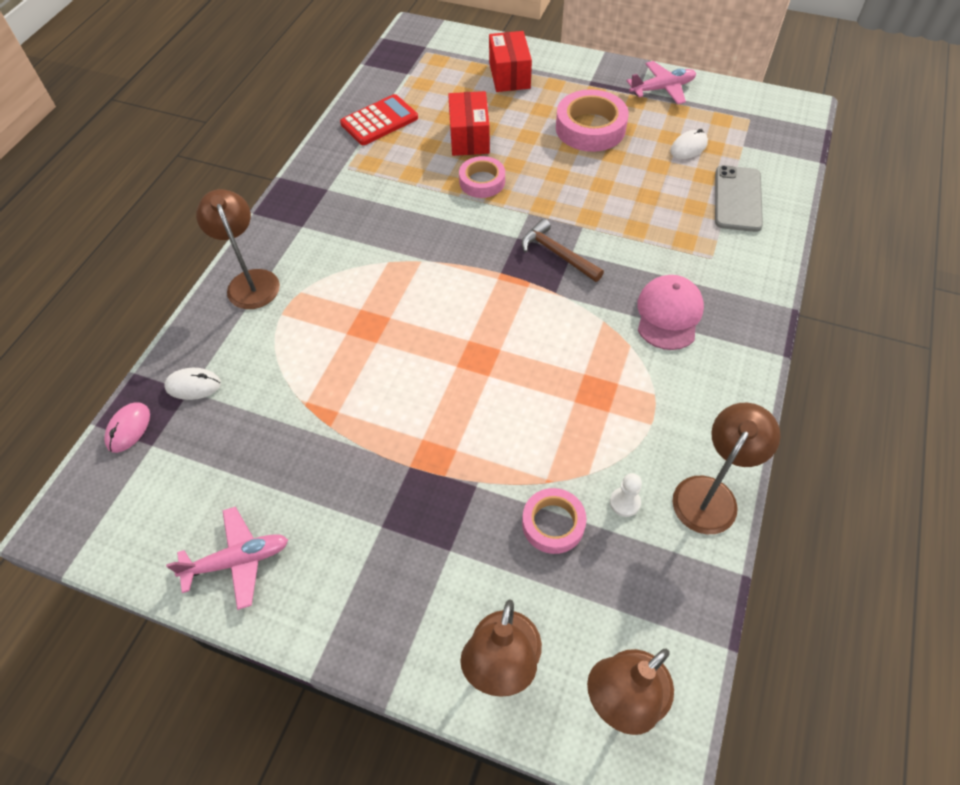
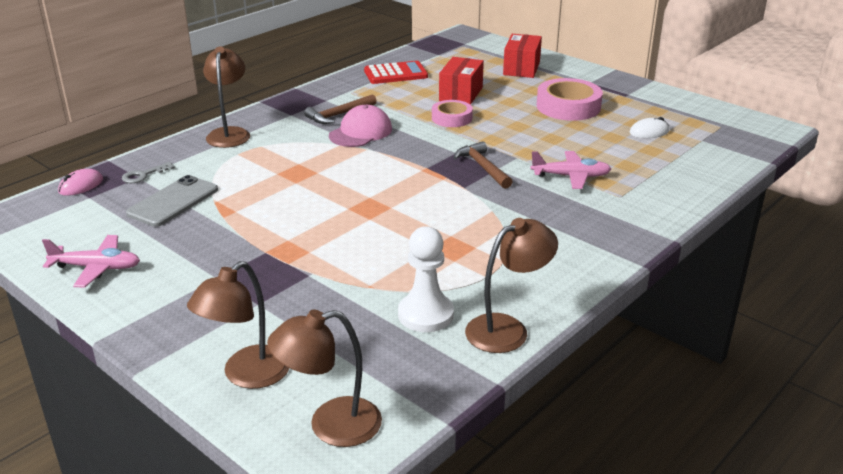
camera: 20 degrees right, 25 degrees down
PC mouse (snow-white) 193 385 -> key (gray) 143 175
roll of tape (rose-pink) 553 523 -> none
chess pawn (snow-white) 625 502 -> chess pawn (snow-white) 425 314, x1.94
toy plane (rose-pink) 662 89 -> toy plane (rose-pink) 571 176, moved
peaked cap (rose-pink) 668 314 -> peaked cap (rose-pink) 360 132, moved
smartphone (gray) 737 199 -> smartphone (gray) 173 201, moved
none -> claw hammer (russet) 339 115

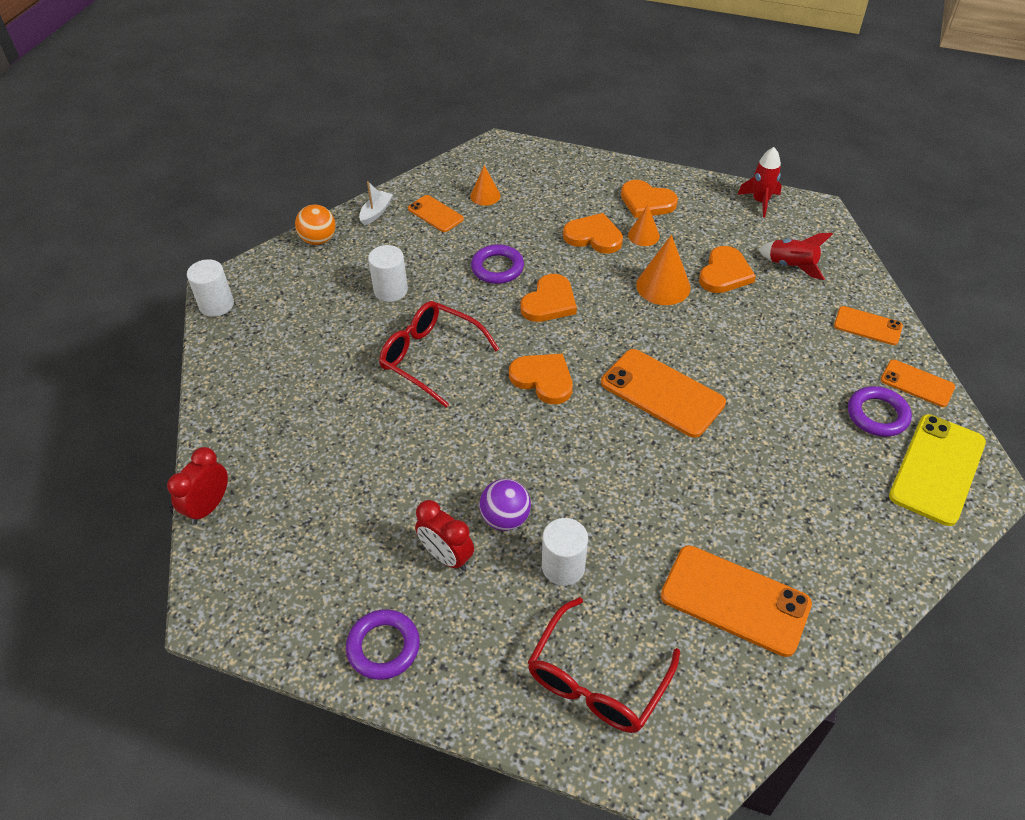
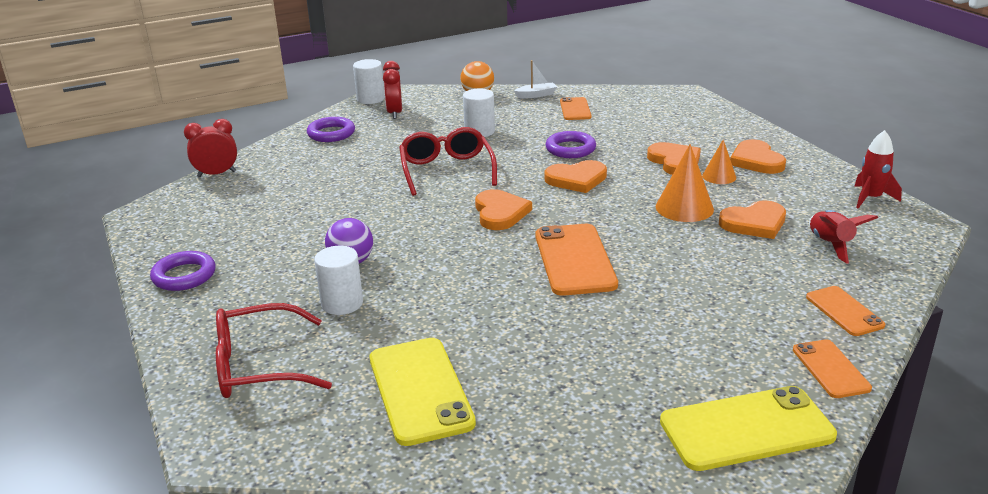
camera: 45 degrees right, 20 degrees down
clock (red) 446 556 -> clock (red) 394 113, moved
cone shape (orange-coloured) 485 196 -> none
smartphone (orange-coloured) 735 600 -> smartphone (bright yellow) 420 390
hoop (royal purple) 877 415 -> hoop (royal purple) 331 133, moved

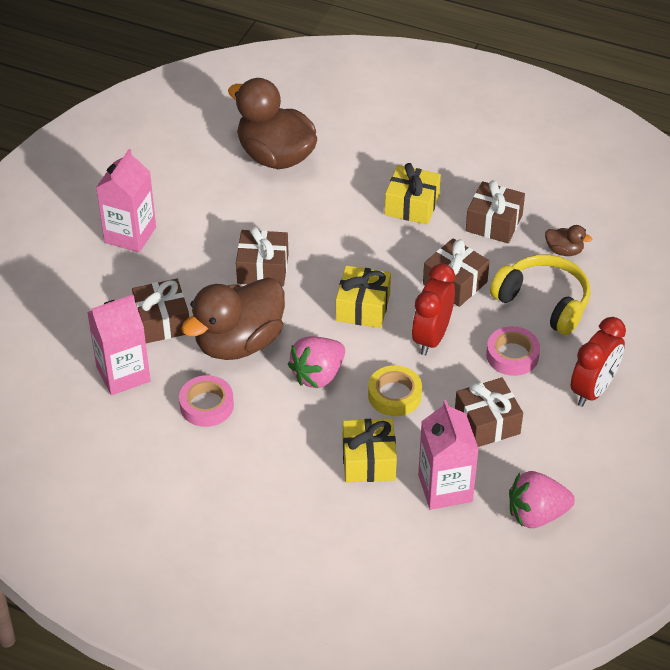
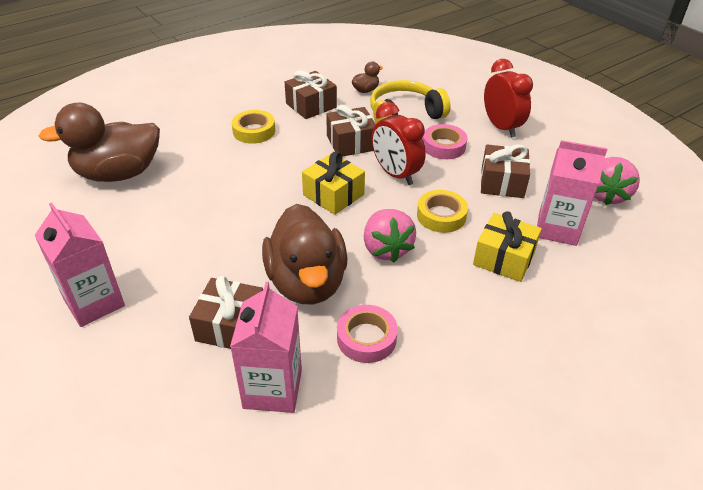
camera: 60 degrees left, 5 degrees down
gift (russet) 263 269 -> none
gift (bright yellow) 412 205 -> roll of tape (bright yellow) 254 131

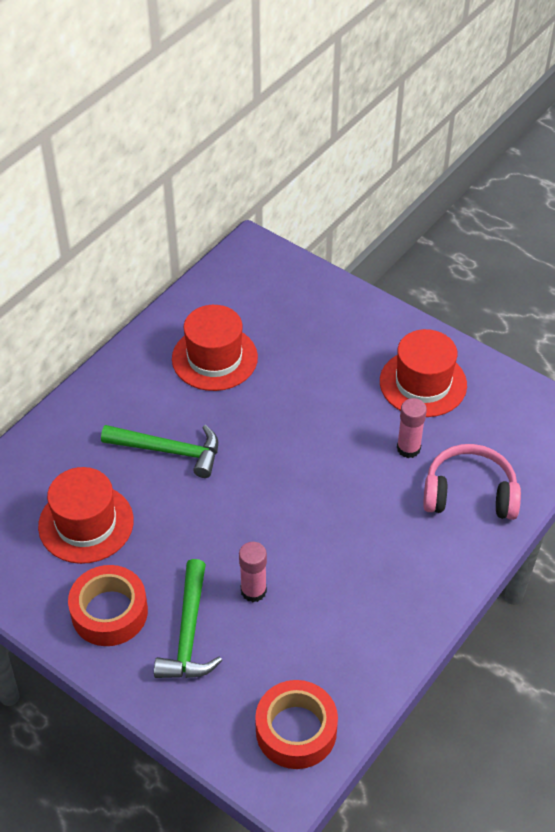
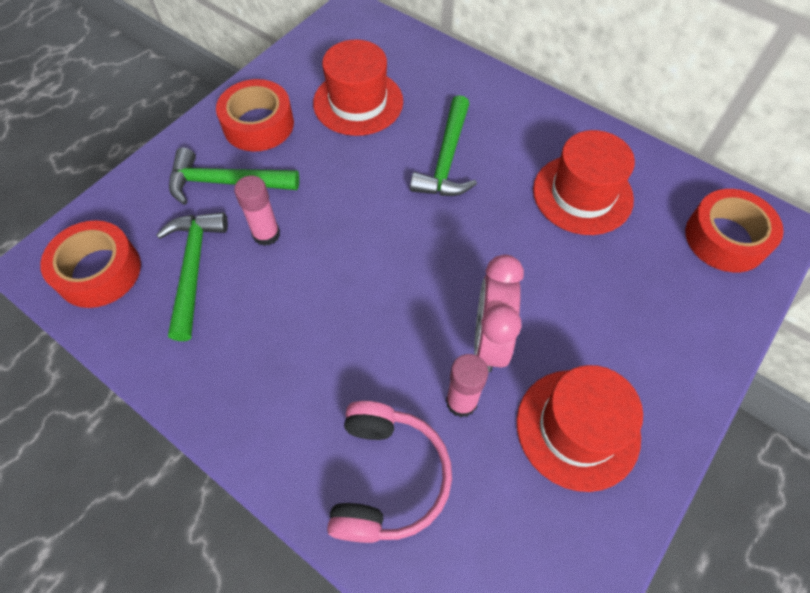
camera: 90 degrees right, 10 degrees up
none -> claw hammer (green) 194 269
none -> clock (rose-pink) 489 340
none -> roll of tape (red) 725 238

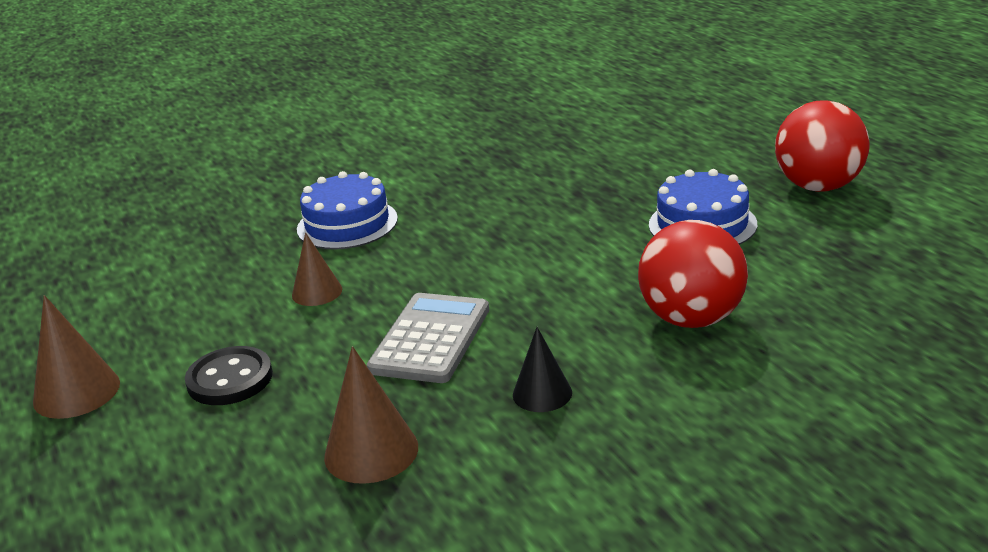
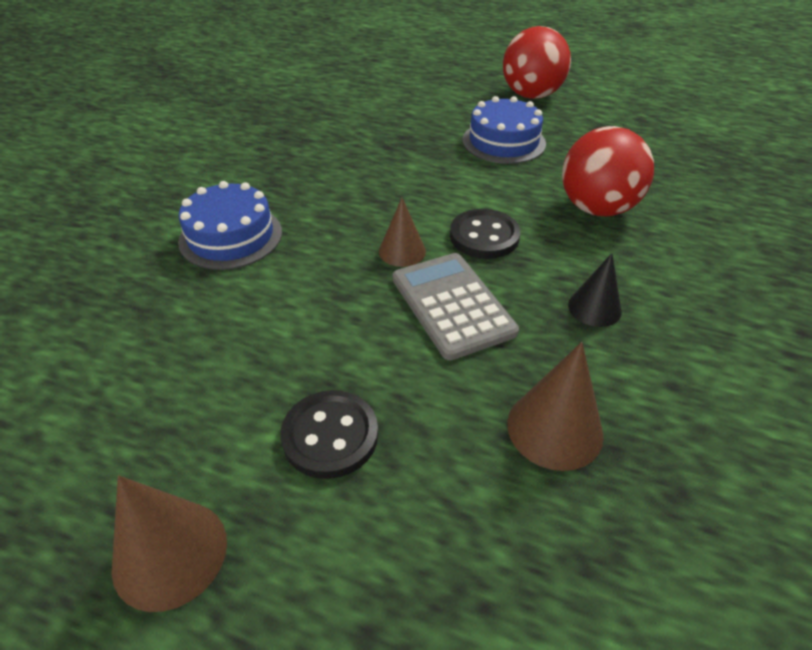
camera: 45 degrees left, 15 degrees up
cone shape (russet) 317 292 -> cone shape (russet) 402 251, moved
none -> shirt button (black) 484 236

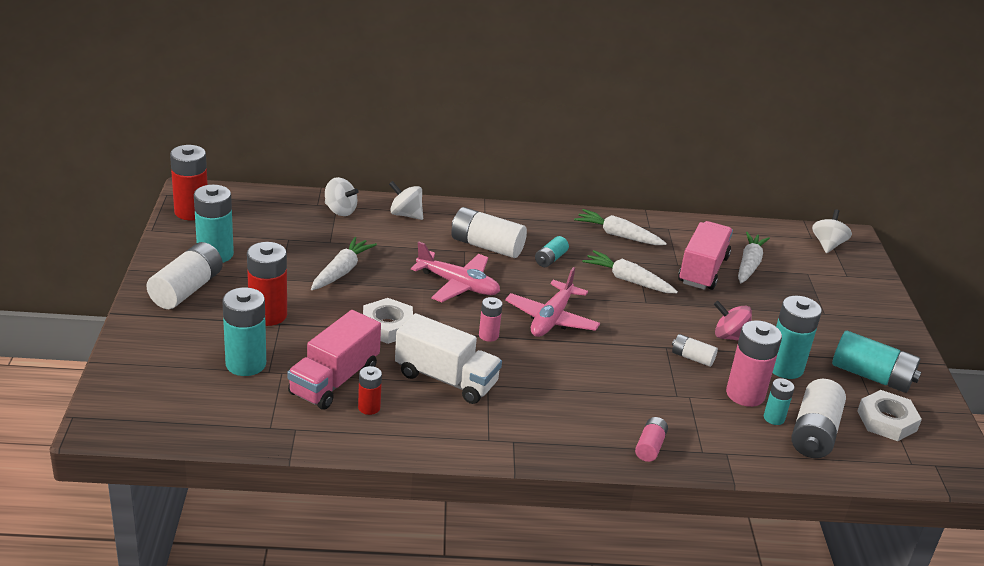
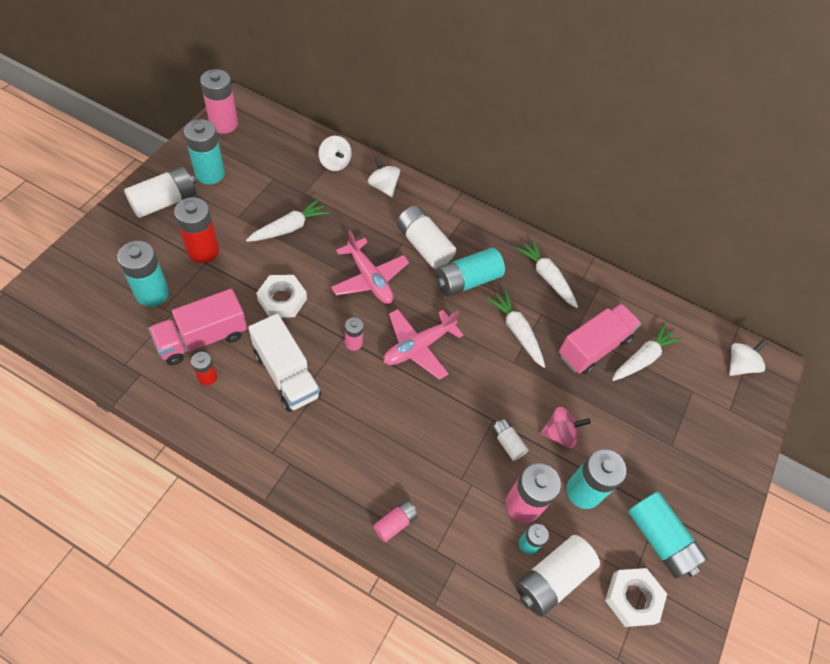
camera: 25 degrees right, 25 degrees up
AA battery (red) 191 212 -> AA battery (rose-pink) 224 124
AA battery (teal) 550 259 -> AA battery (teal) 467 281, x1.86
toy top (rose-pink) 730 337 -> toy top (rose-pink) 559 434, 120 degrees clockwise

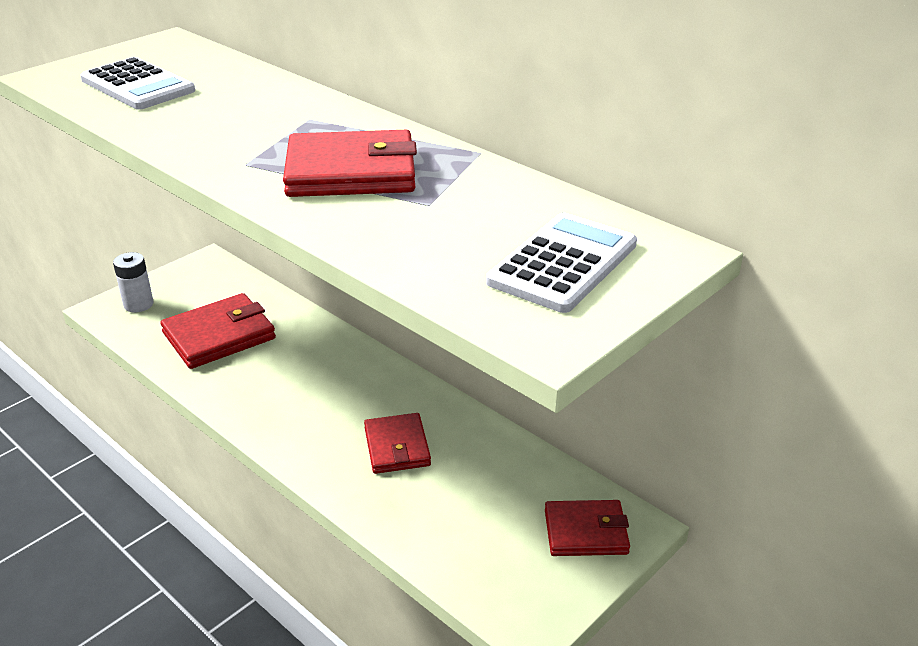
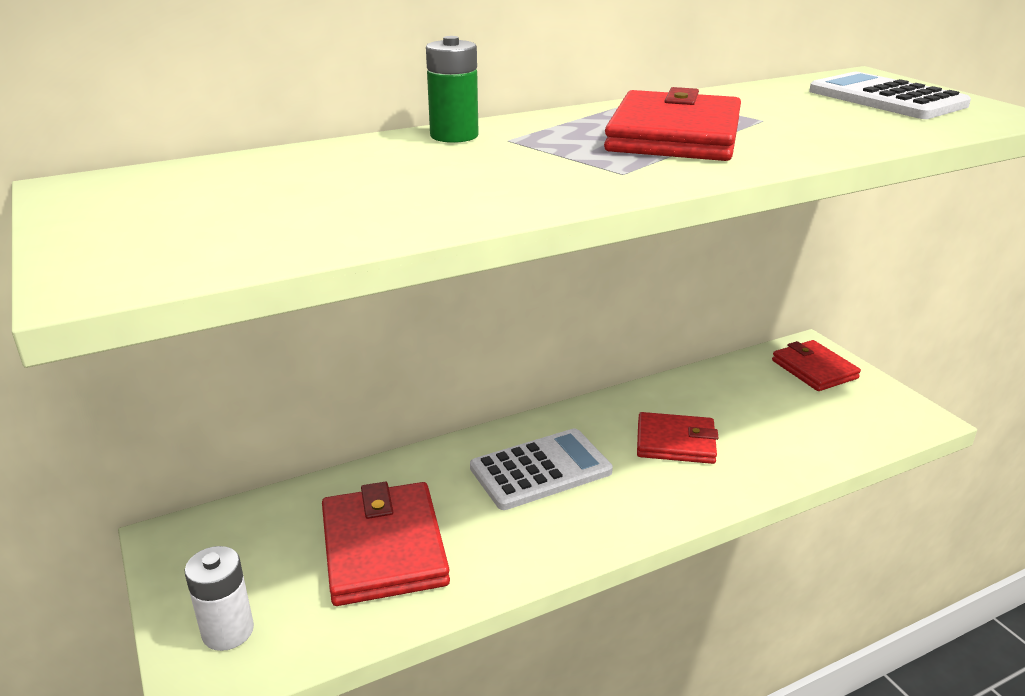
camera: 70 degrees left, 5 degrees down
calculator (snow-white) 138 85 -> calculator (snow-white) 540 470, moved
billfold (red) 586 532 -> billfold (red) 814 369, 45 degrees counterclockwise
none -> AA battery (green) 454 136

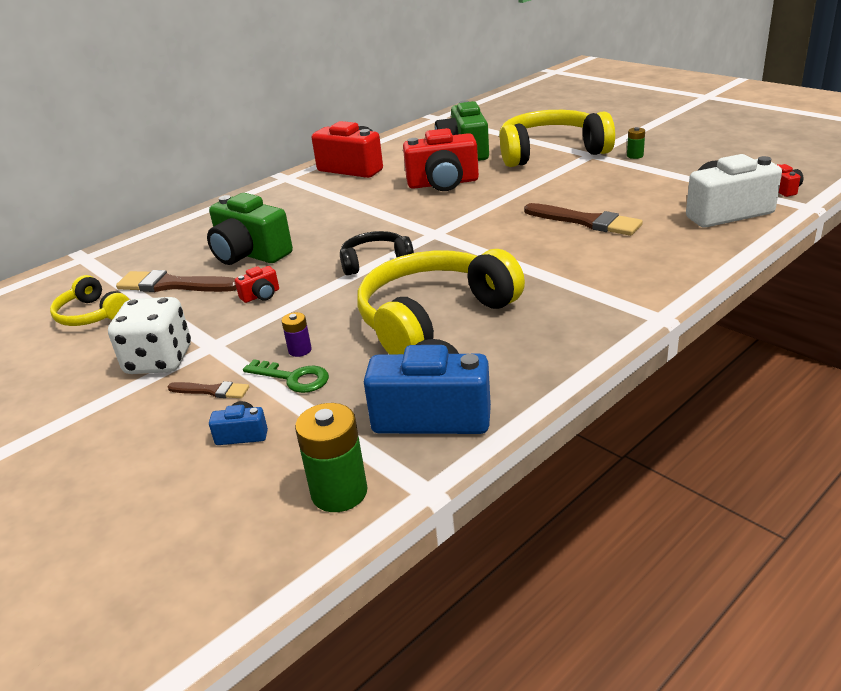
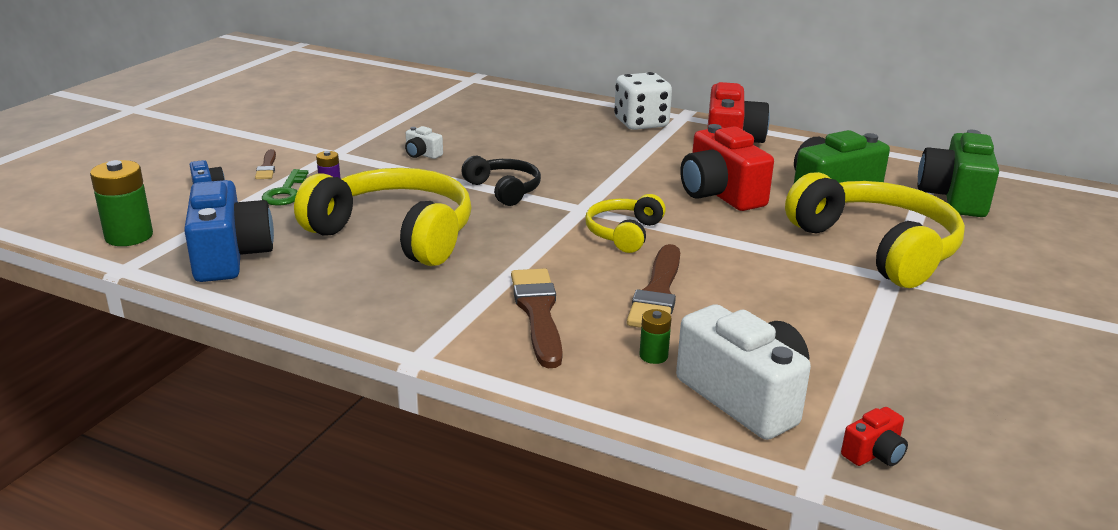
camera: 65 degrees right, 5 degrees down
over-ear headphones (bright yellow) 92 315 -> over-ear headphones (bright yellow) 624 233, moved
dice (snow-white) 159 360 -> dice (snow-white) 641 123, moved
paint brush (russet) 173 285 -> paint brush (russet) 538 313, moved
camera (green) 250 254 -> camera (green) 954 197, moved
camera (red) 261 295 -> camera (snow-white) 422 154
AA battery (green) 635 156 -> AA battery (green) 653 356, moved

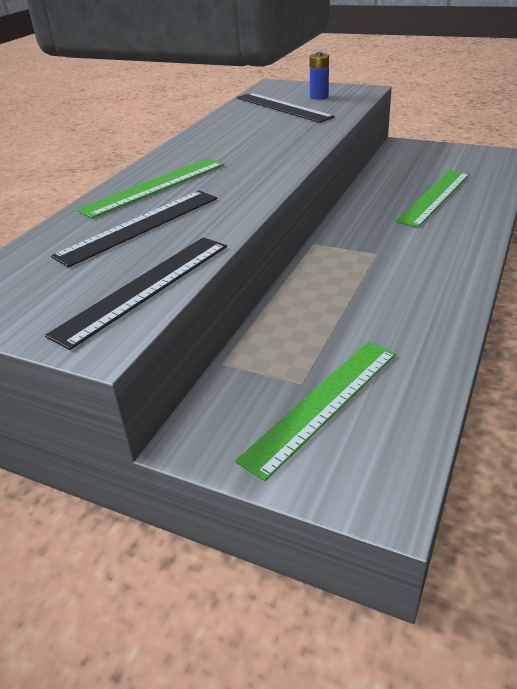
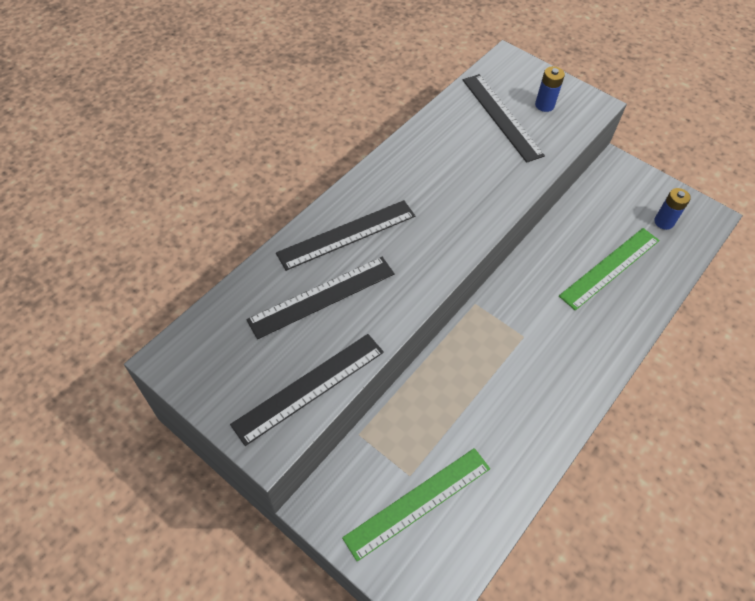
camera: 10 degrees right, 20 degrees up
measuring stick (green) 154 186 -> measuring stick (black) 346 234
none -> AA battery (cobalt) 664 222

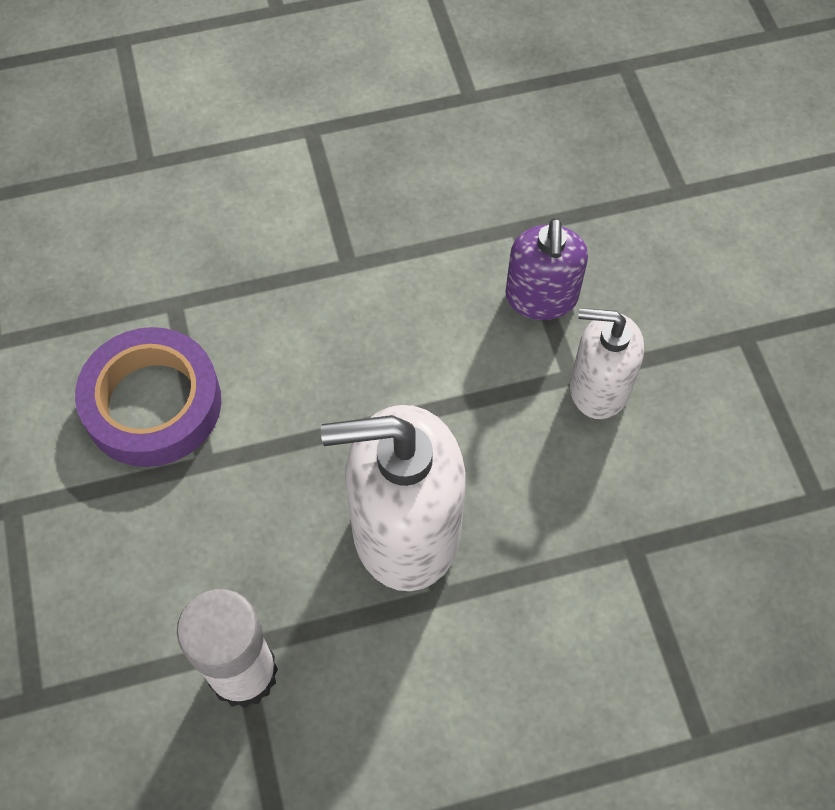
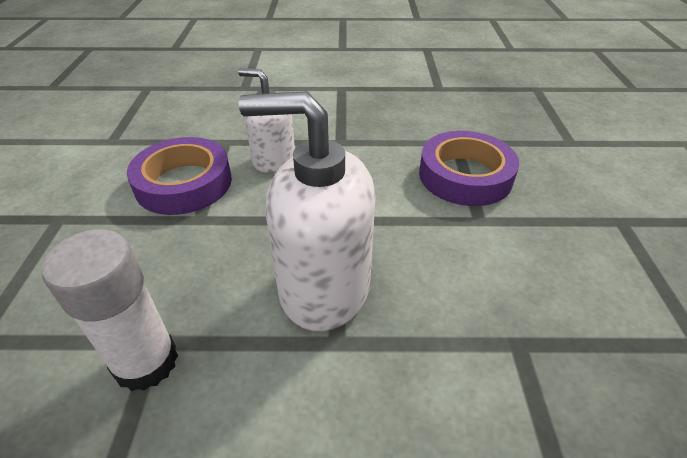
camera: 15 degrees right, 20 degrees down
soap dispenser (royal purple) 541 297 -> roll of tape (royal purple) 465 176
soap dispenser (snow-white) 598 387 -> soap dispenser (snow-white) 273 160, moved

